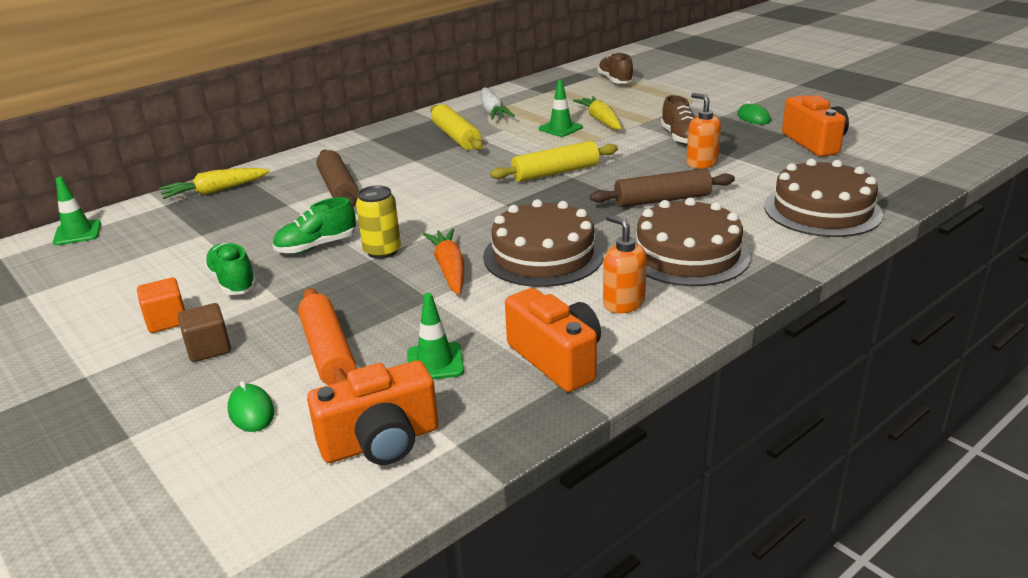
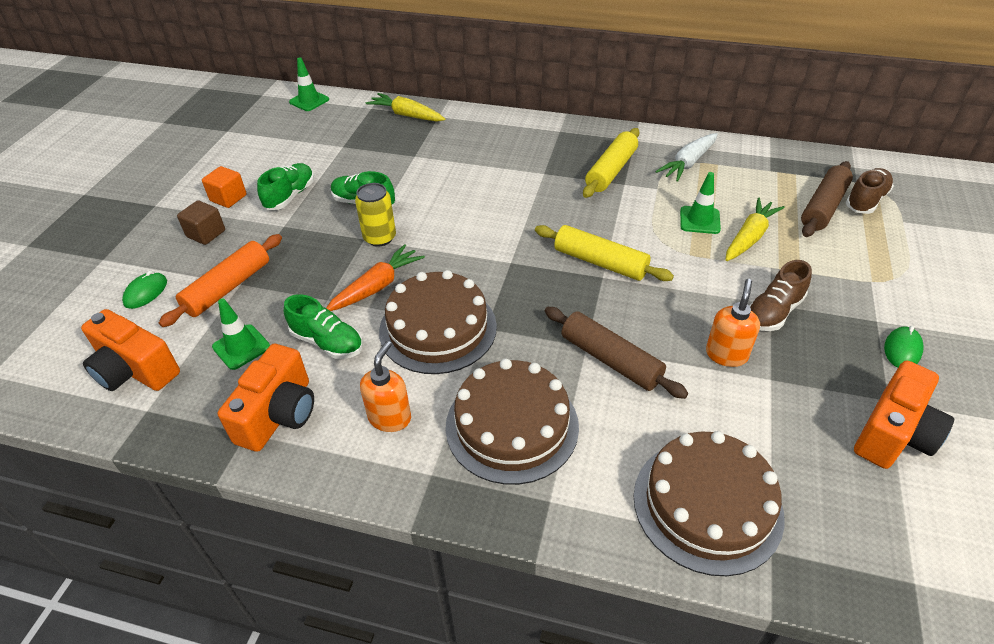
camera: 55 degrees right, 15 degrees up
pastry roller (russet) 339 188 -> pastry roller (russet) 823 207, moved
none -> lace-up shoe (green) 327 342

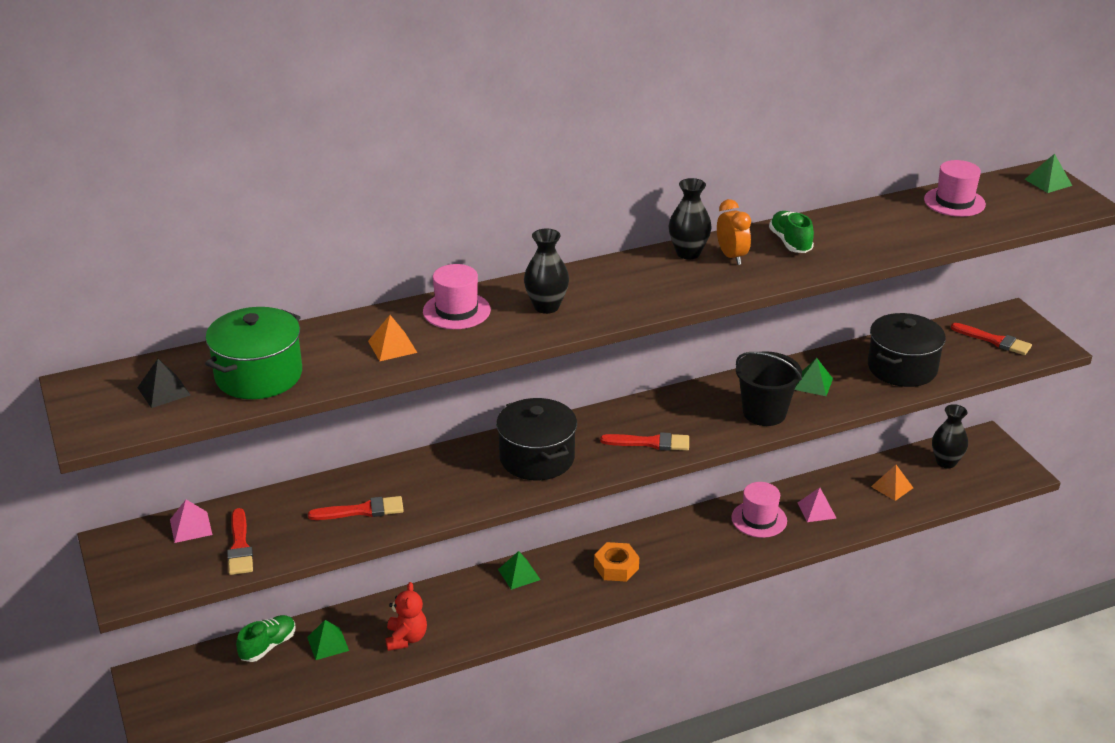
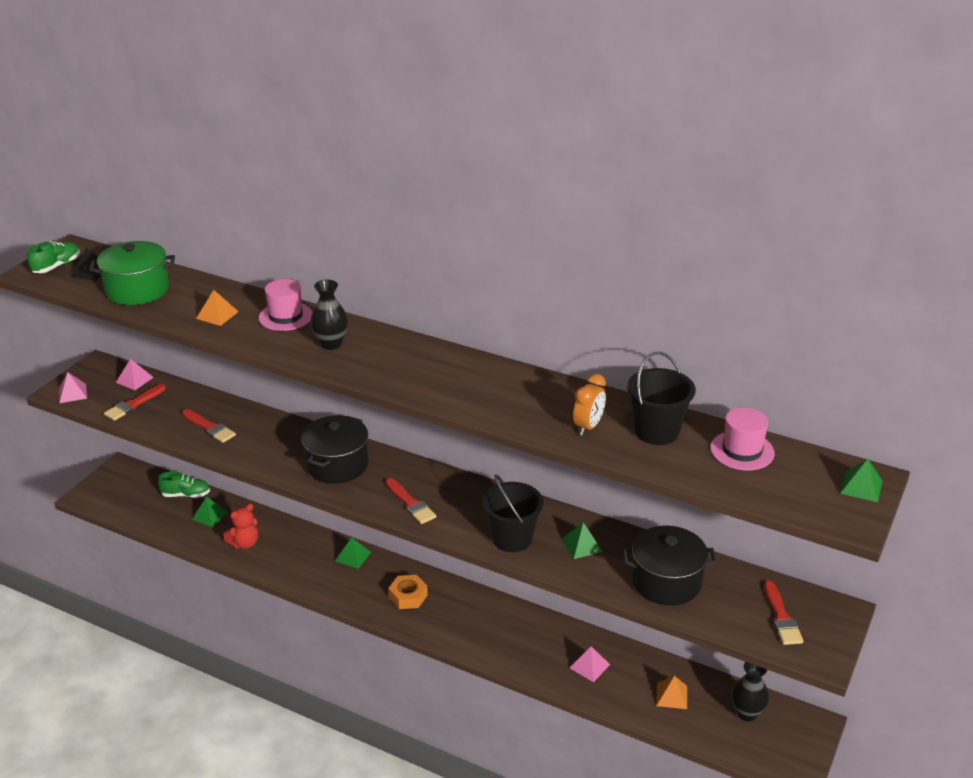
camera: 50 degrees right, 0 degrees up
tall vase (black) 688 253 -> none
clock (orange-coloured) 731 257 -> clock (orange-coloured) 588 427, moved
top hat (rose-pink) 759 519 -> none
lace-up shoe (green) 790 242 -> lace-up shoe (green) 57 266, moved
none -> solid pyramid (rose-pink) 72 393
none -> pail (black) 656 431

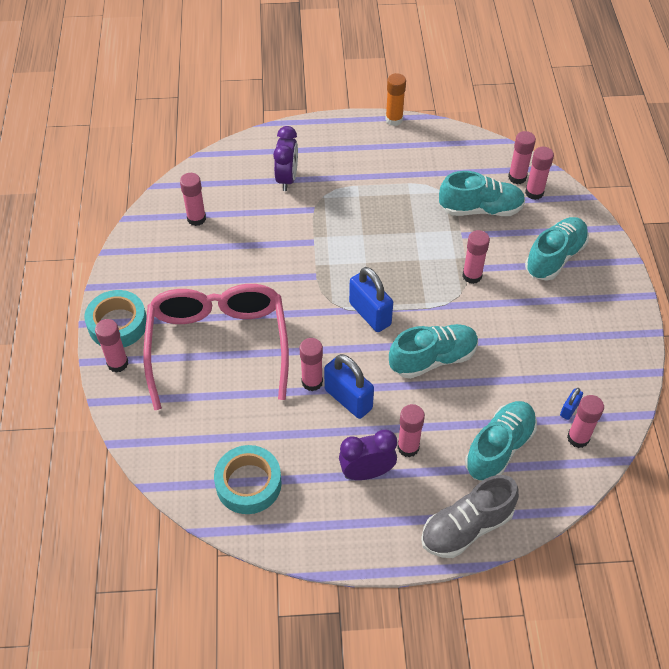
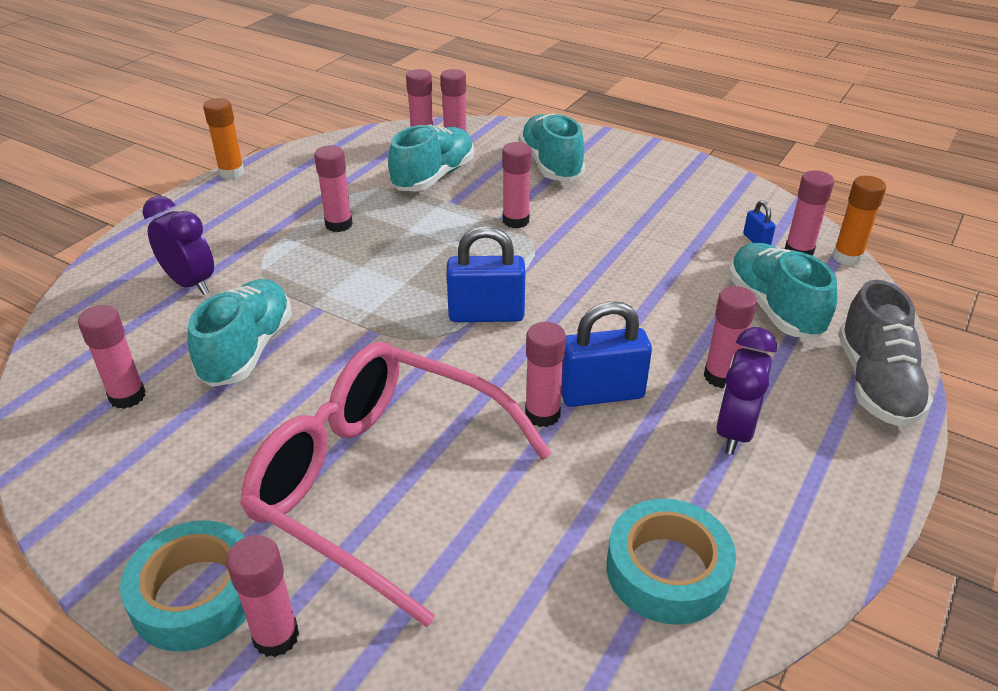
camera: 55 degrees left, 15 degrees down
lace-up shoe (teal) 433 359 -> lace-up shoe (teal) 247 350, moved
none -> stick of glue (rose-pink) 339 224
none -> stick of glue (orange-coloured) 847 257

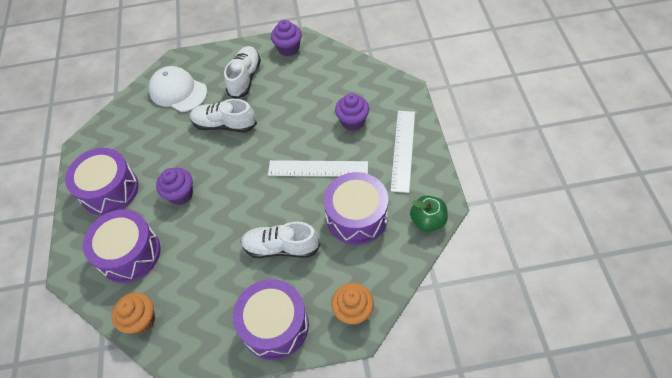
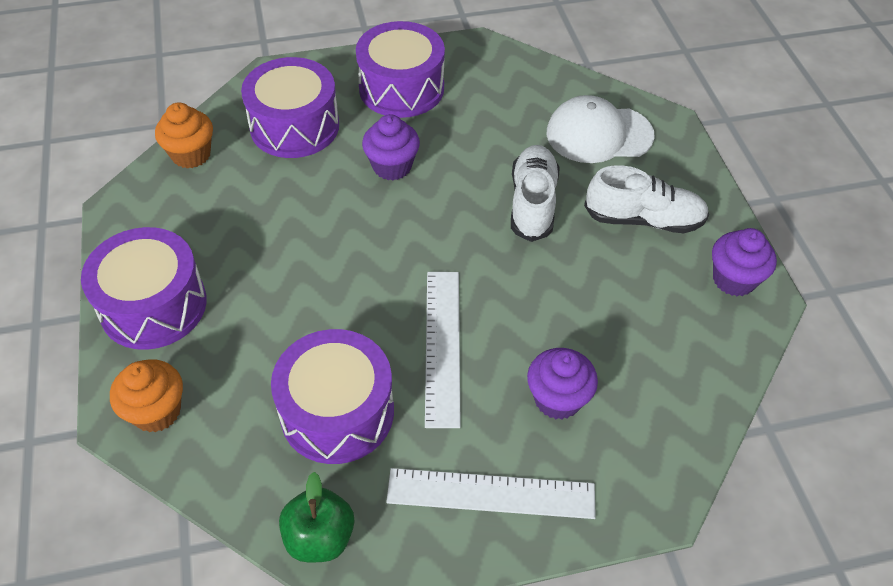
camera: 80 degrees right, 5 degrees down
peaked cap (snow-white) 178 91 -> peaked cap (snow-white) 599 134, 120 degrees counterclockwise
lace-up shoe (snow-white) 281 247 -> none

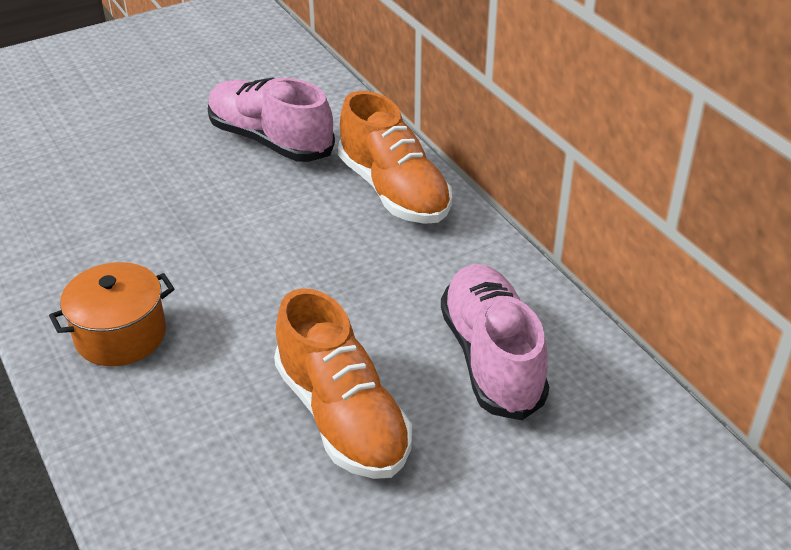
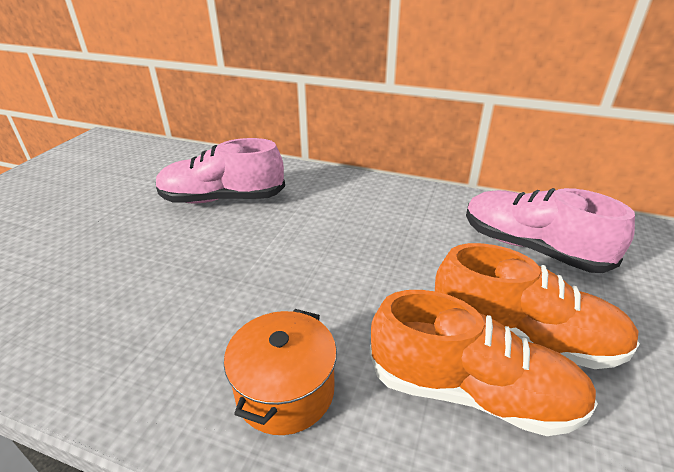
camera: 40 degrees left, 5 degrees down
lace-up shoe (orange-coloured) 394 191 -> lace-up shoe (orange-coloured) 471 391, moved

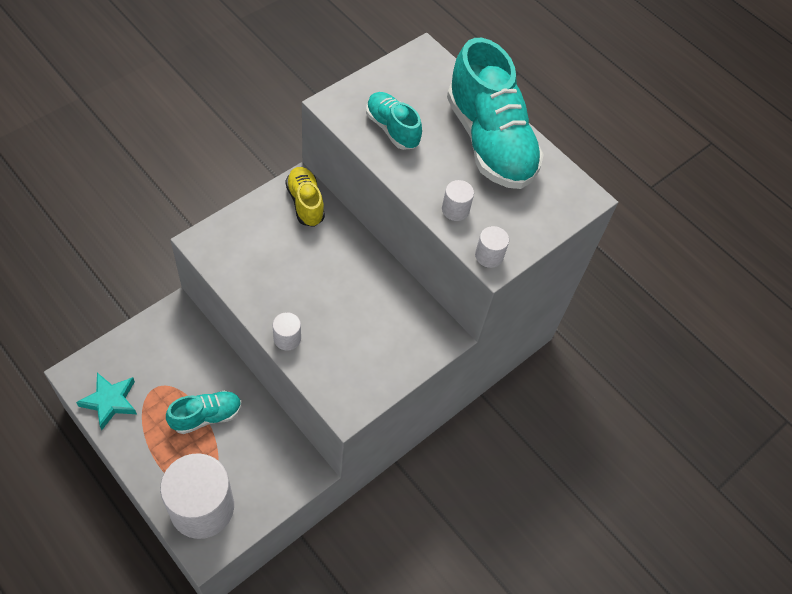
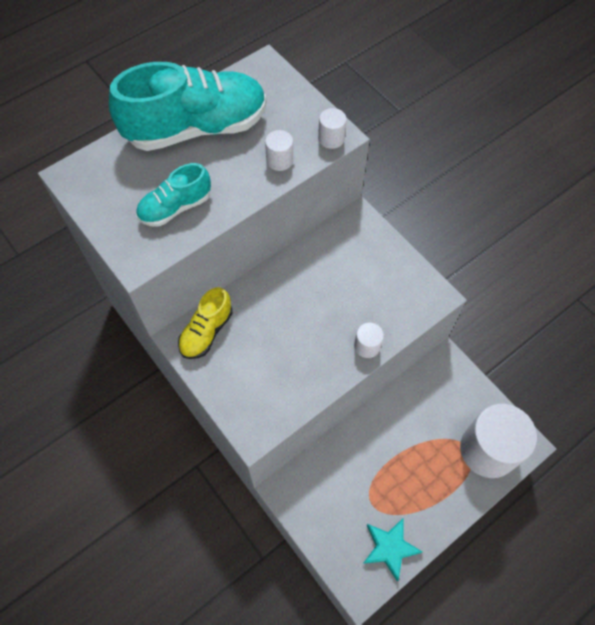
camera: 80 degrees left, 5 degrees up
lace-up shoe (teal) 206 416 -> none
lace-up shoe (bright yellow) 305 203 -> lace-up shoe (bright yellow) 206 332, 45 degrees counterclockwise

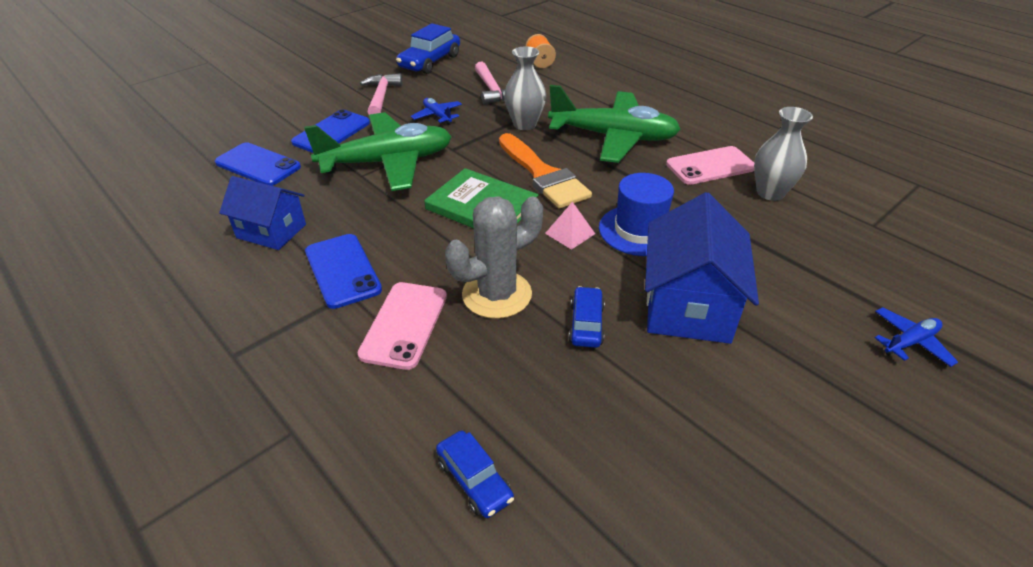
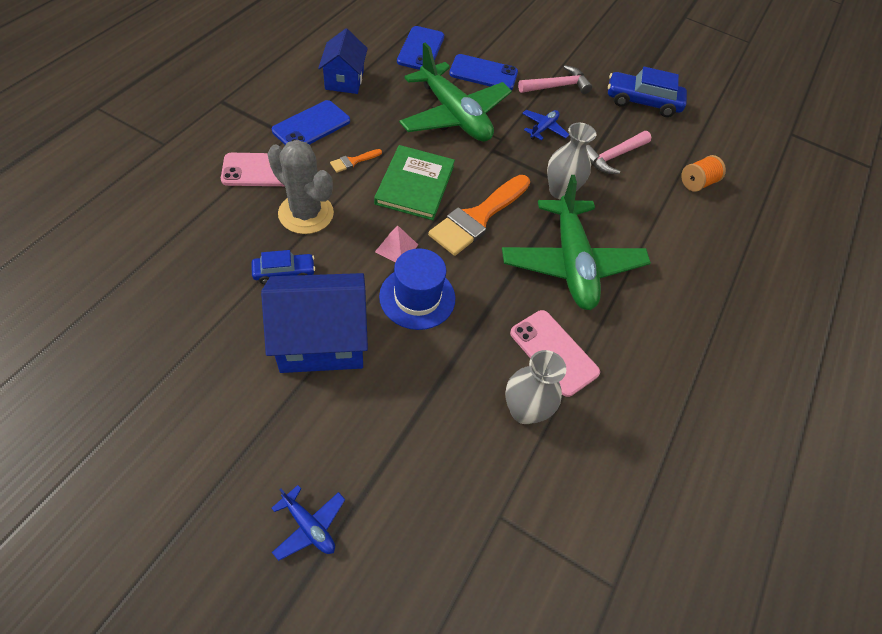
camera: 65 degrees right, 15 degrees up
automobile (cobalt) 474 480 -> none
none -> paint brush (orange-coloured) 353 161

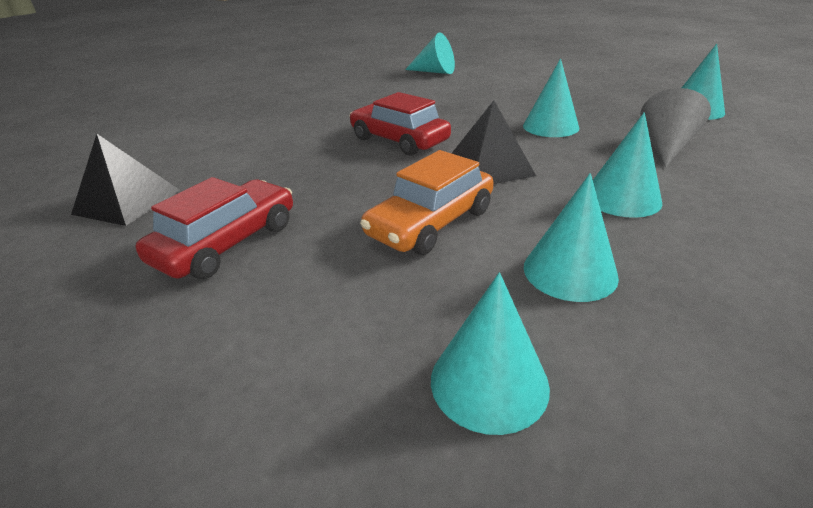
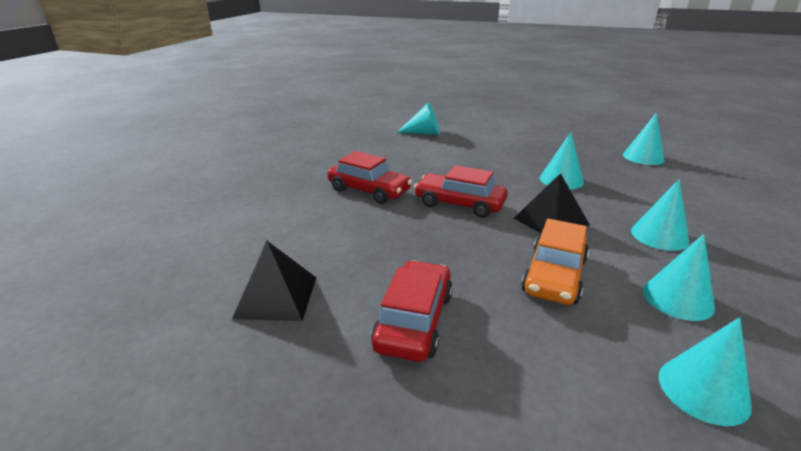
camera: 20 degrees left, 5 degrees down
cone shape (gray) 666 146 -> none
none -> automobile (red) 369 190

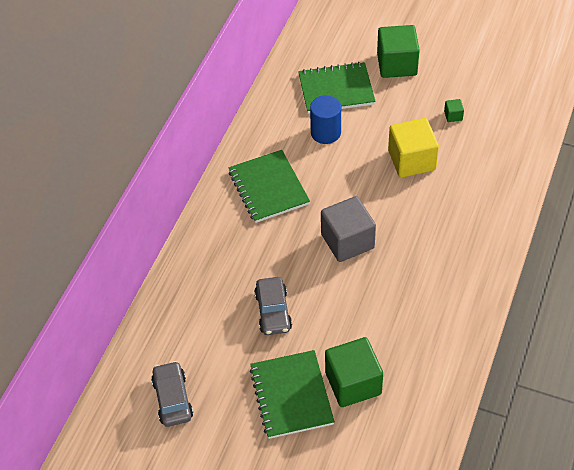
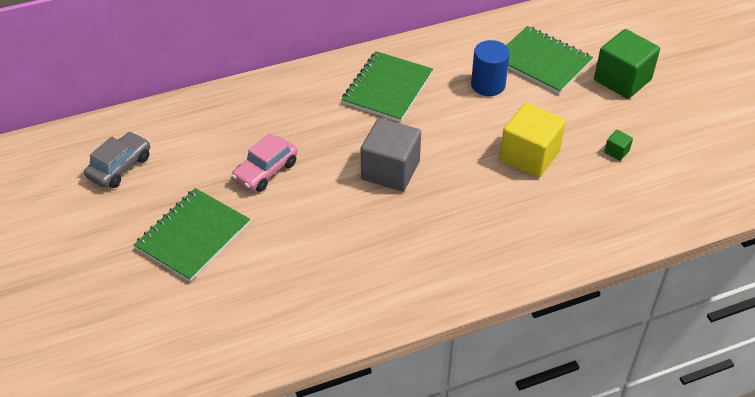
camera: 45 degrees right, 5 degrees down
automobile (gray) 273 311 -> automobile (rose-pink) 266 171
cube (green) 353 383 -> none

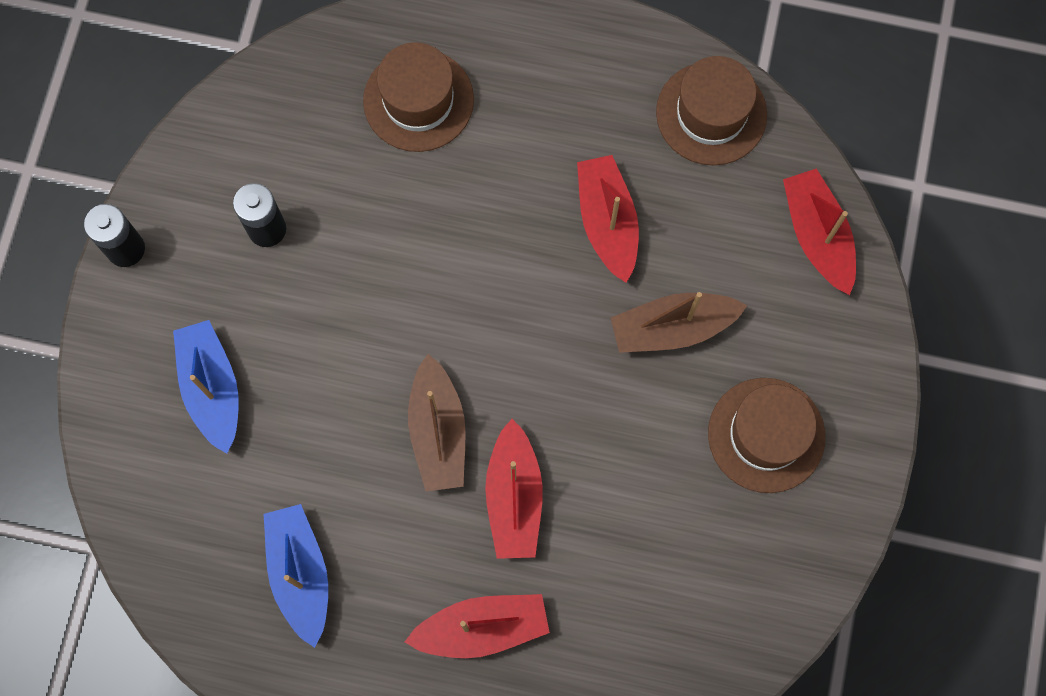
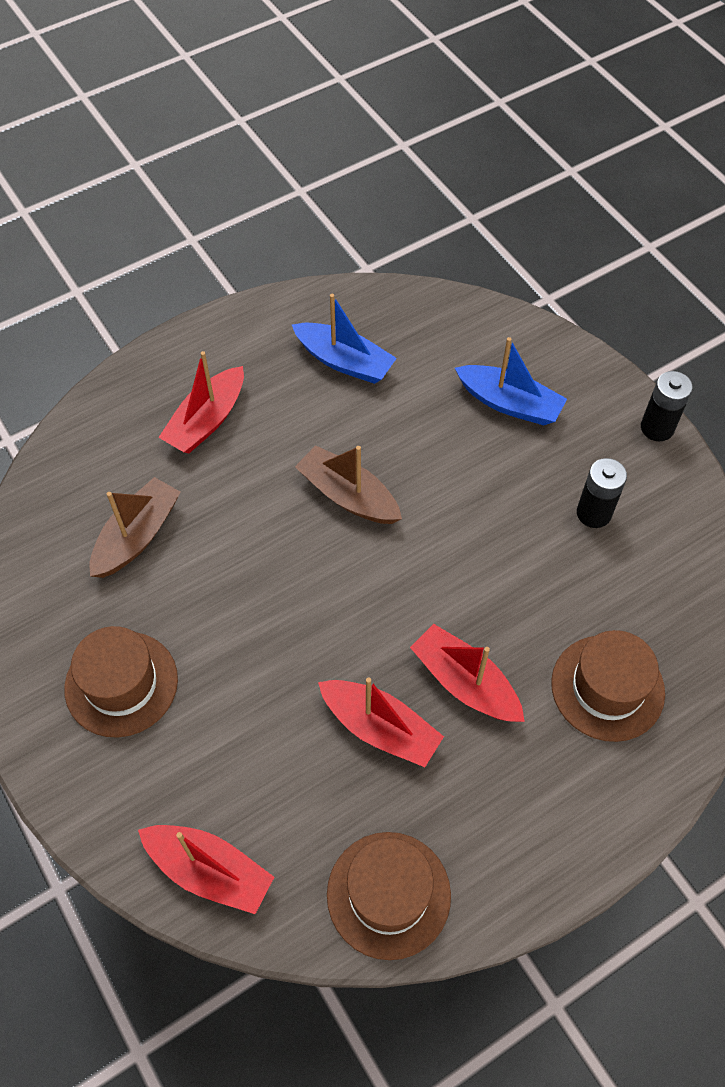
camera: 135 degrees right, 15 degrees down
toy boat (red) 514 497 -> toy boat (red) 465 683, moved
toy boat (russet) 672 328 -> toy boat (russet) 137 536, moved

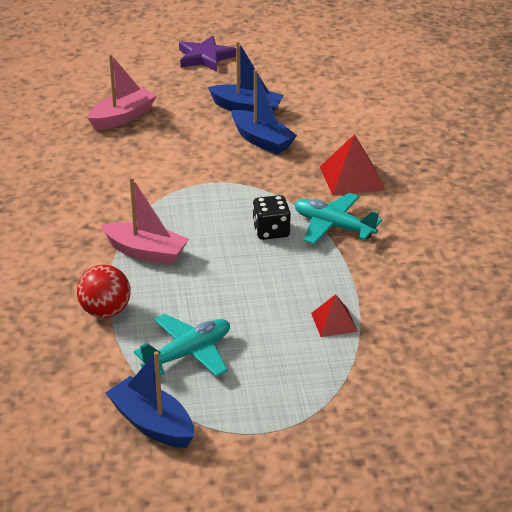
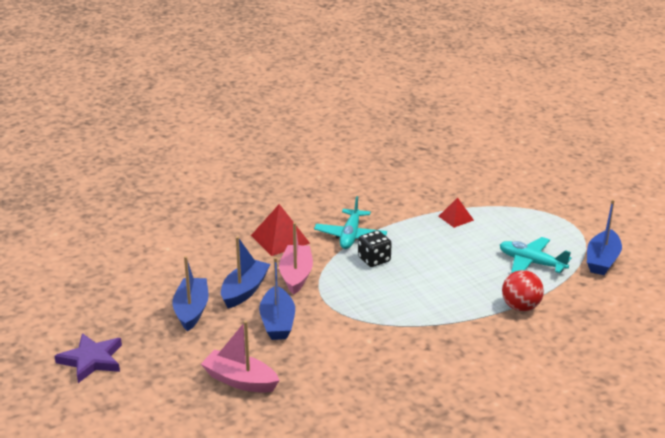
camera: 110 degrees left, 5 degrees down
toy boat (rose-pink) 146 252 -> toy boat (rose-pink) 296 275, moved
none -> toy boat (cobalt) 277 322

